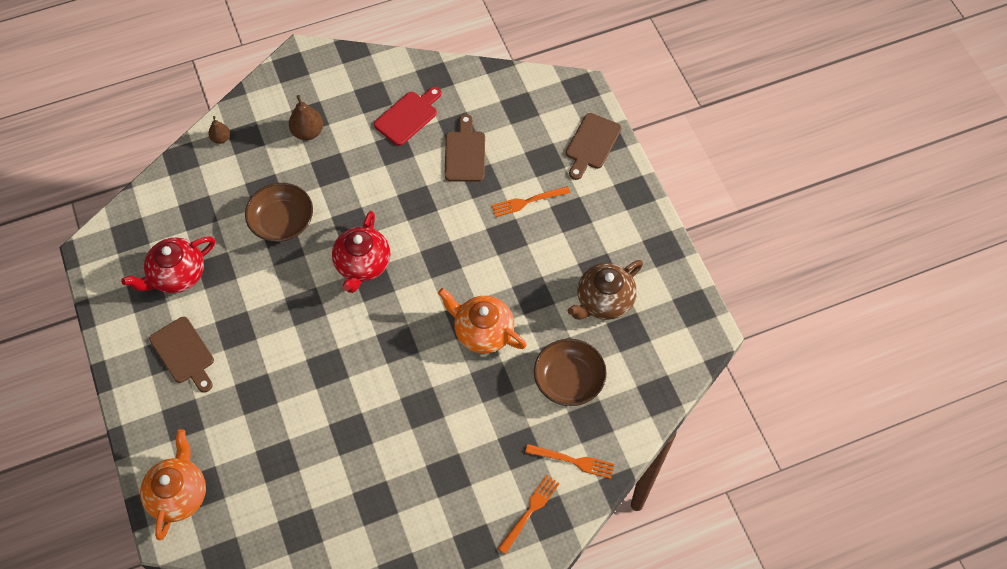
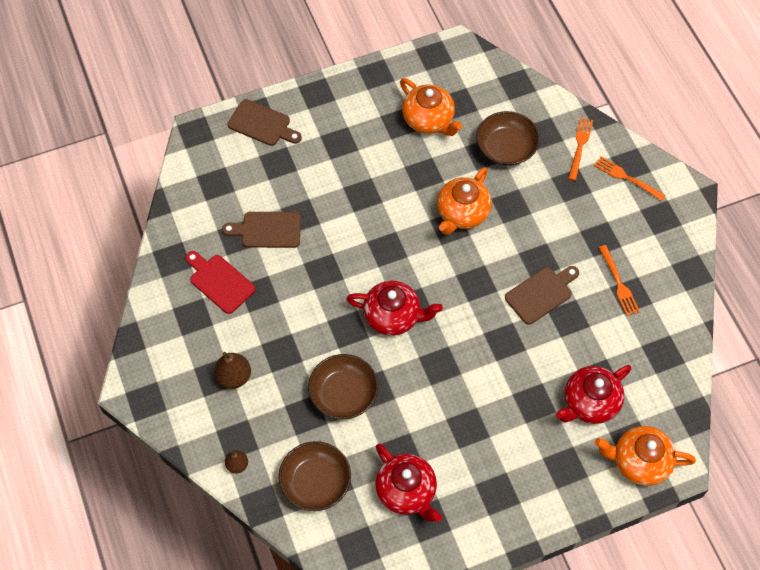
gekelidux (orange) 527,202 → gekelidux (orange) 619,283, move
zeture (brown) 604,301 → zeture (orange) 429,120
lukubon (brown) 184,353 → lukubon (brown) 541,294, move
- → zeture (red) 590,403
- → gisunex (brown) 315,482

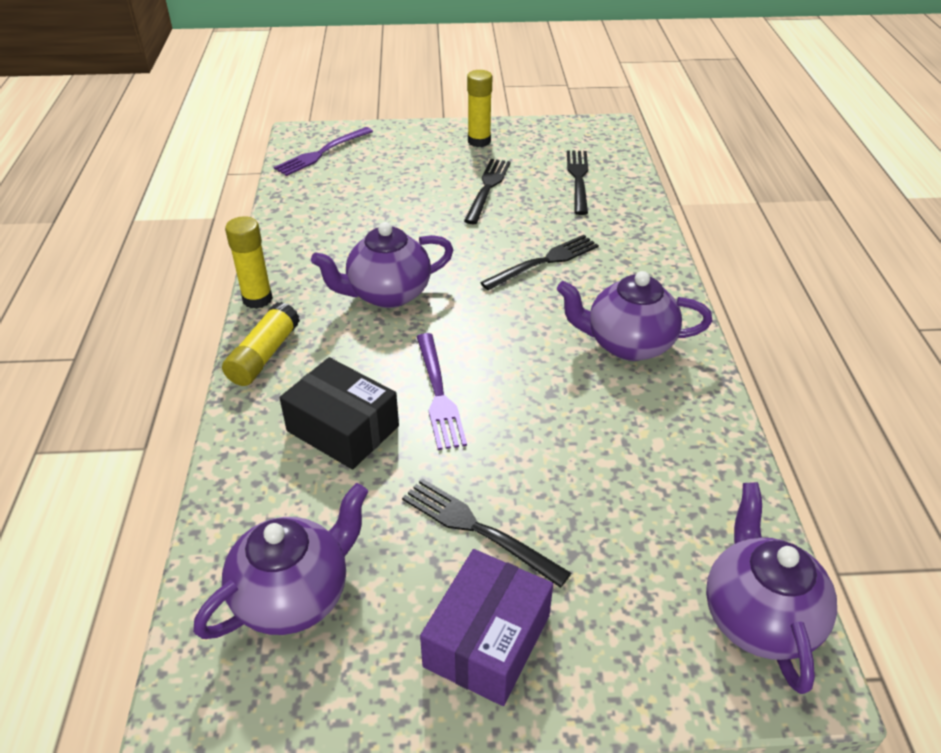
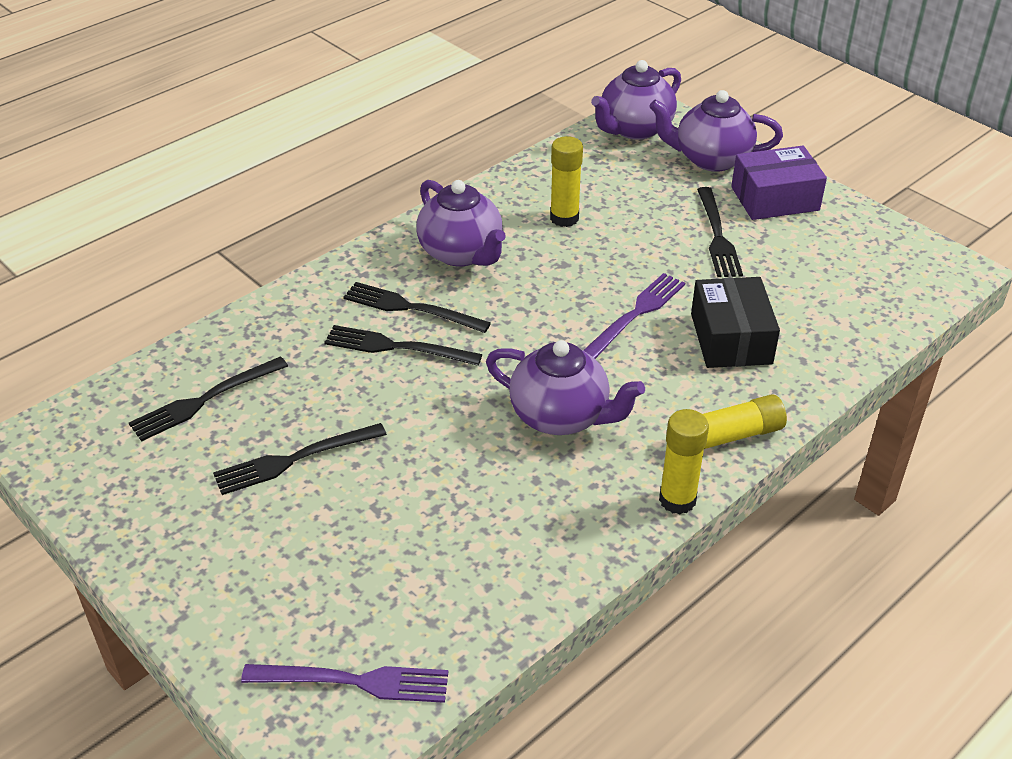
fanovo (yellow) 479,141 → fanovo (yellow) 564,218, move
zeture (purple) 294,595 → zeture (purple) 710,159, move
- → gekelidux (black) 409,308

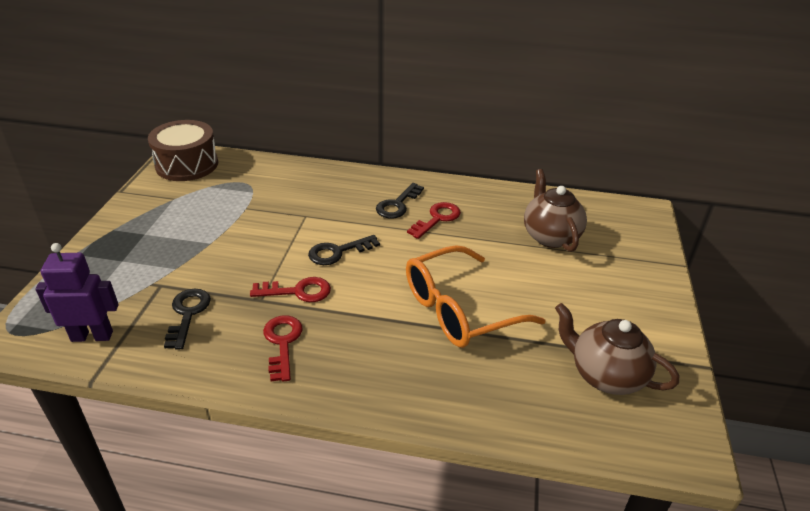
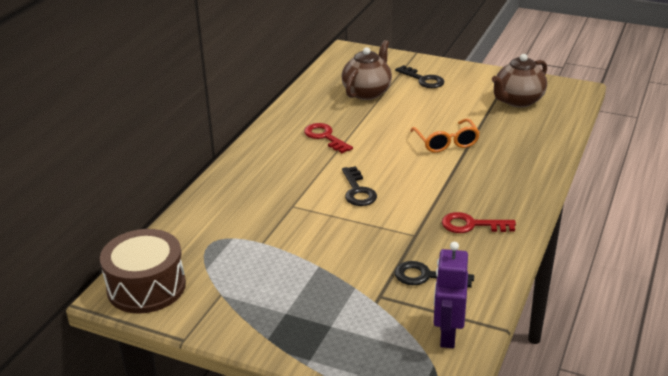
zeture (brown) 550,236 → zeture (brown) 367,92, 120 degrees clockwise
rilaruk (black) 397,205 → rilaruk (black) 423,80, move
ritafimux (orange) 459,309 → ritafimux (orange) 446,142, x0.62
rilaruk (red) 298,291 → -

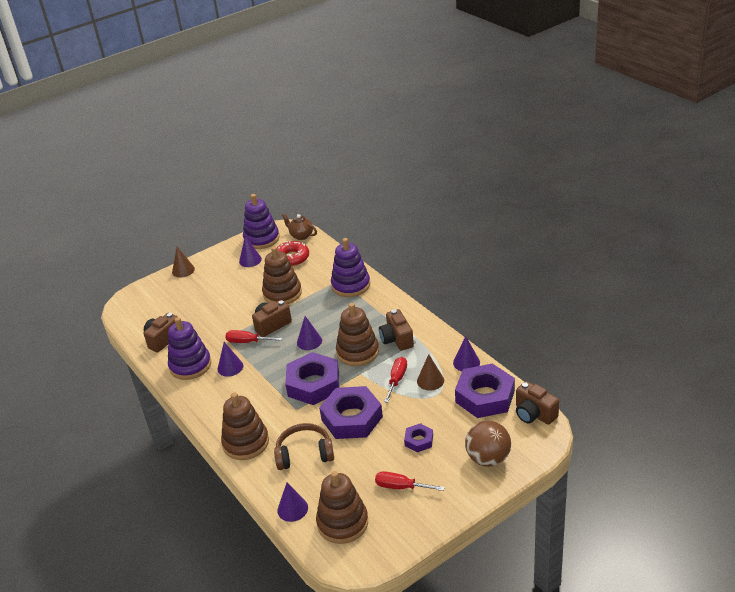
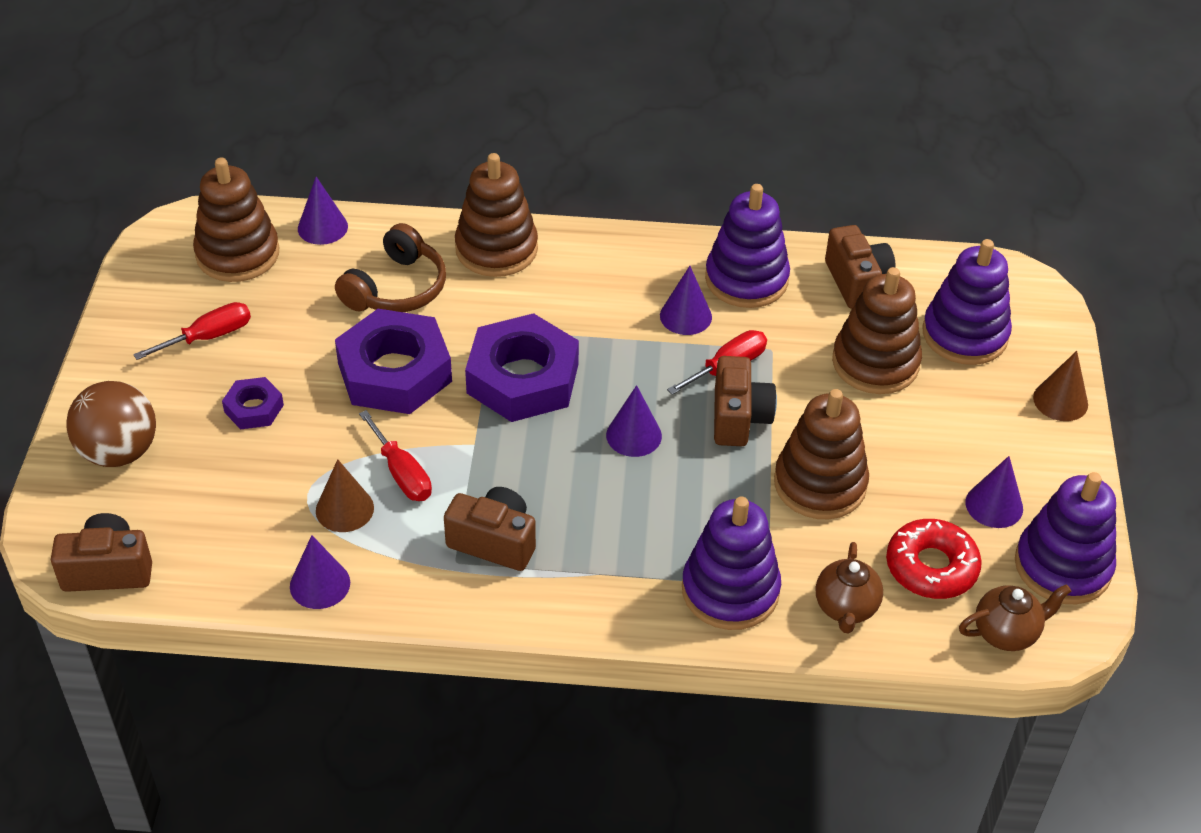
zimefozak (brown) 357,352 → zimefozak (brown) 875,363, move
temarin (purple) 485,396 → -
- → zimefozak (purple) 964,334
- → zeture (brown) 846,608

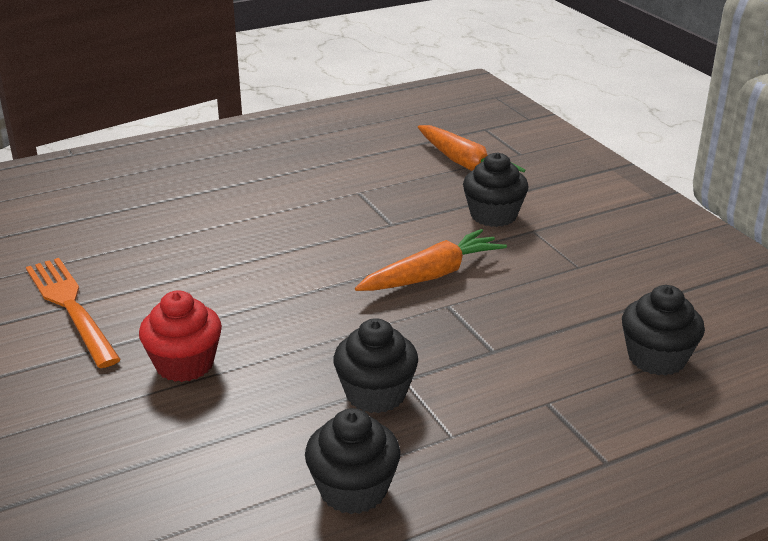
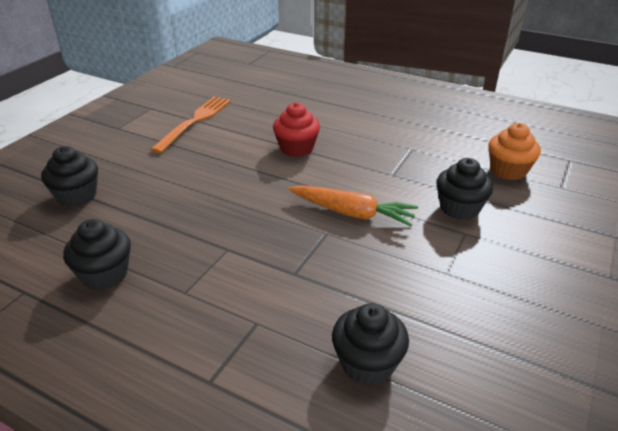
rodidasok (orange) 464,164 → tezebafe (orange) 508,170
tezebafe (red) 184,364 → tezebafe (red) 296,148, move
tezebafe (black) 376,394 → tezebafe (black) 77,196, move

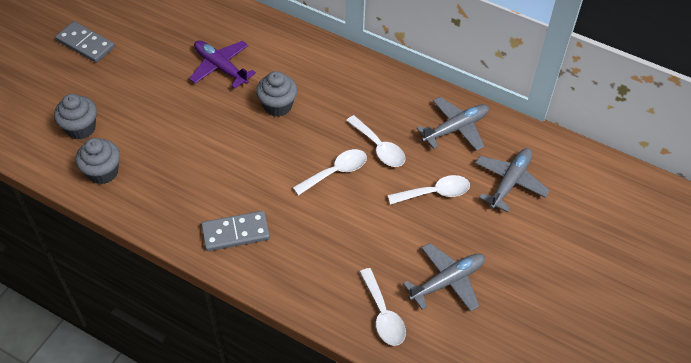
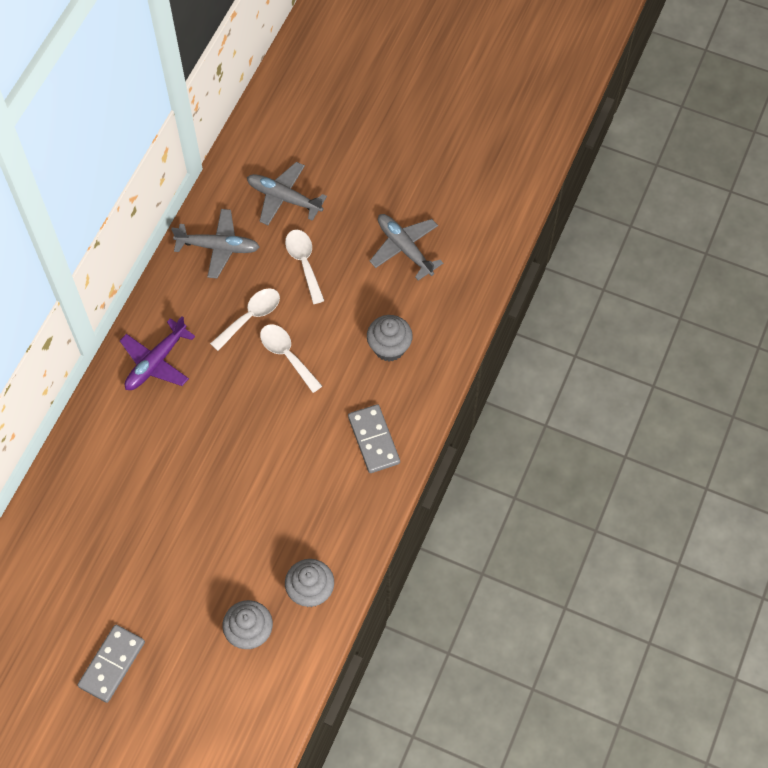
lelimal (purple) 220,67 → lelimal (purple) 156,362, move
tezebafe (grey) 278,106 → tezebafe (grey) 389,347, move
lelimal (grey) 455,128 → lelimal (grey) 218,247, 135 degrees clockwise
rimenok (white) 383,315 → -

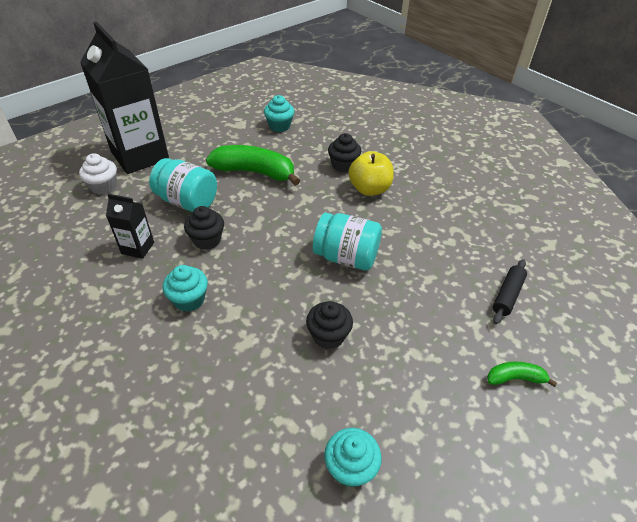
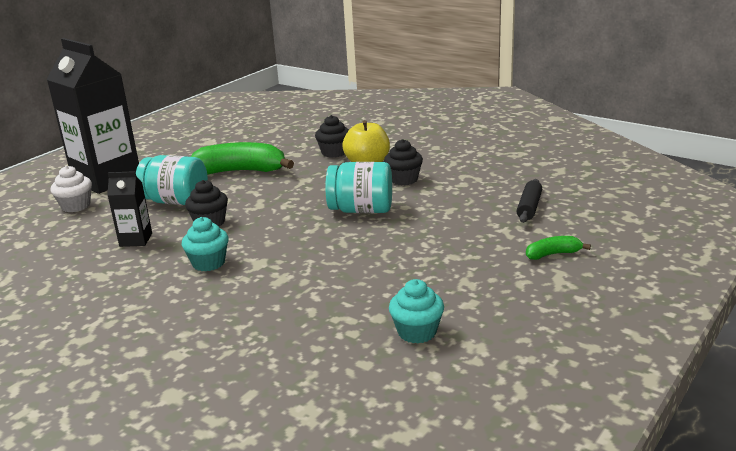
tezebafe (turquoise) 279,126 → -
tezebafe (black) 328,336 → tezebafe (black) 404,179, move

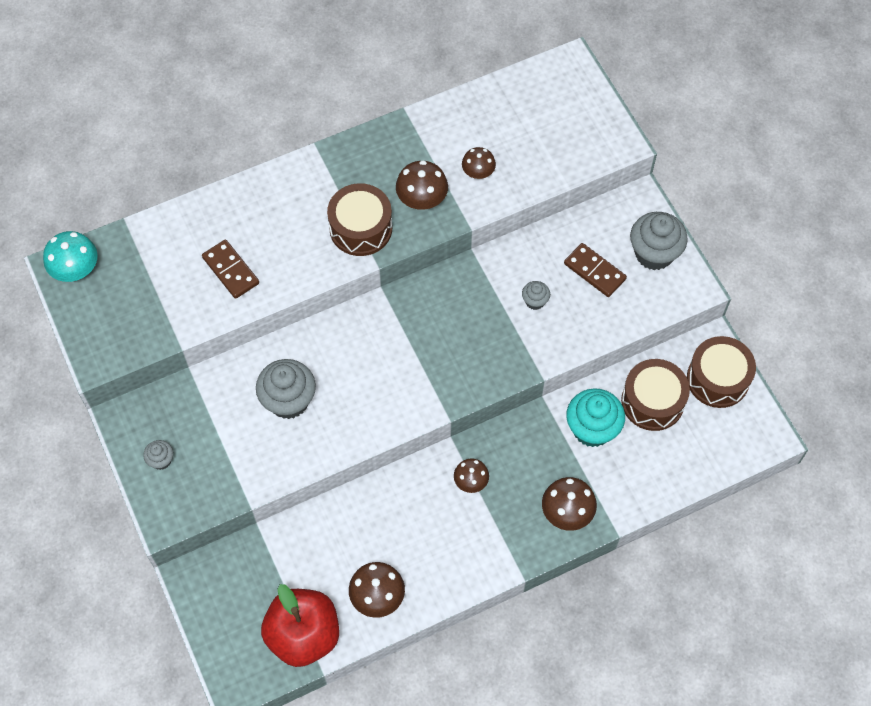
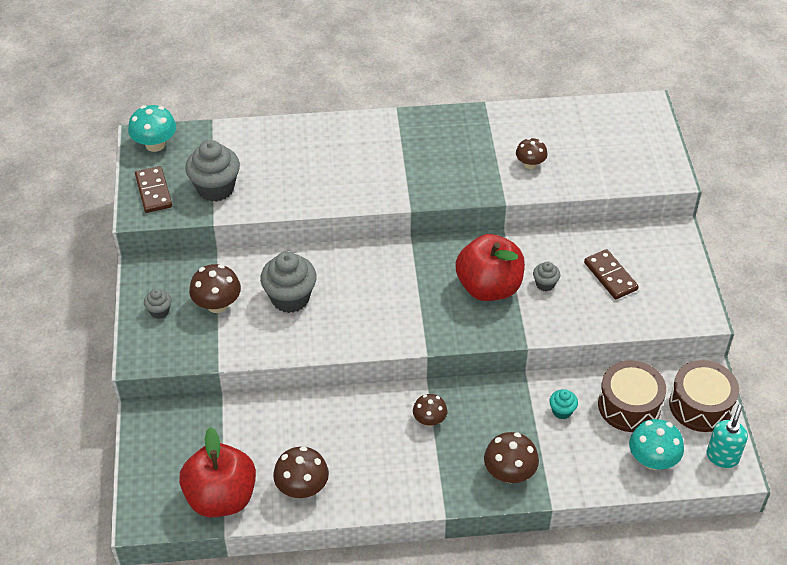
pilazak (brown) 422,199 → pilazak (brown) 217,304, move
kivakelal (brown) 361,228 → -
tezebafe (grey) 654,253 → tezebafe (grey) 215,188, move
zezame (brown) 230,270 → zezame (brown) 153,191, move
tezebafe (turquoise) 592,429 → tezebafe (turquoise) 562,411, x0.49
- → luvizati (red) 489,287
- → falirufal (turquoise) 722,457
- → pilazak (turquoise) 652,460

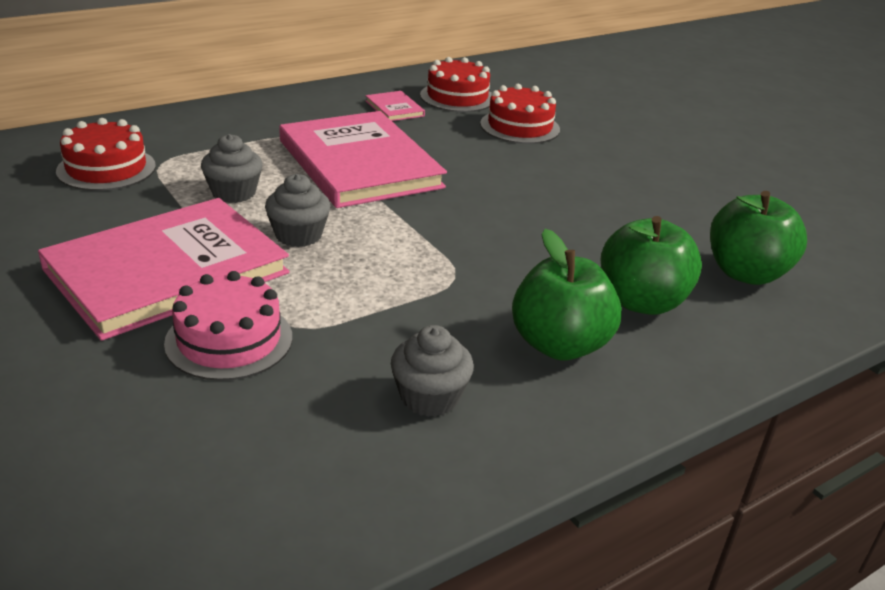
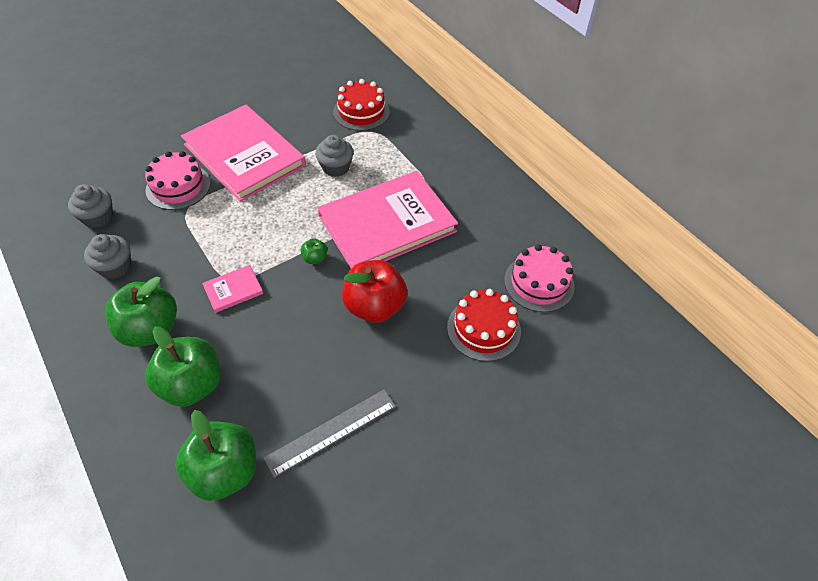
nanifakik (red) 457,97 → nanifakik (pink) 539,283
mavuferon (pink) 394,108 → mavuferon (pink) 233,290, move
tezebafe (grey) 298,235 → tezebafe (grey) 98,217, move
- → luvizati (green) 315,258
- → luvizati (red) 375,307
- → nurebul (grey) 331,431

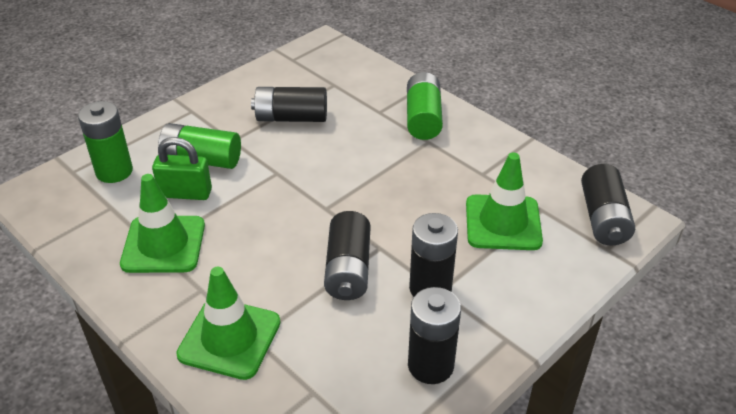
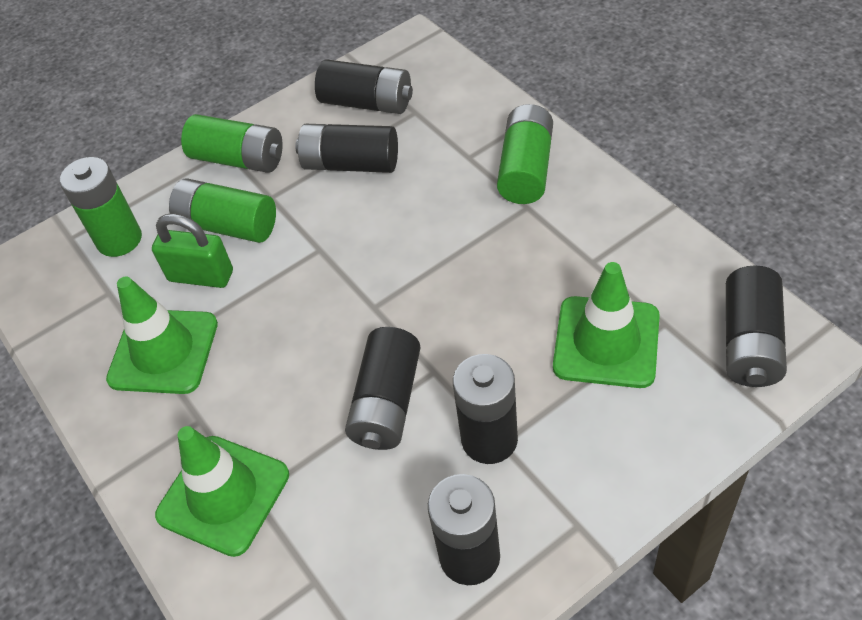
- → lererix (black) 367,103
- → lererix (green) 239,159

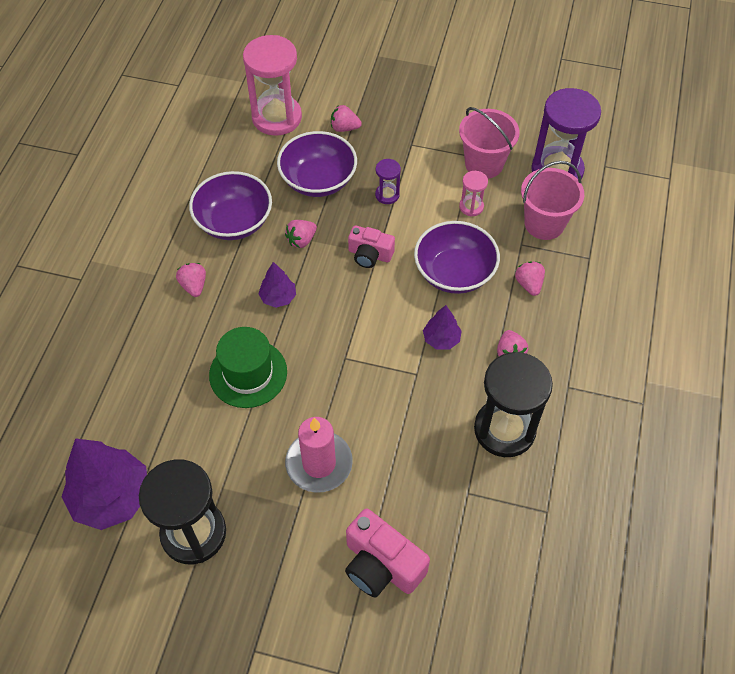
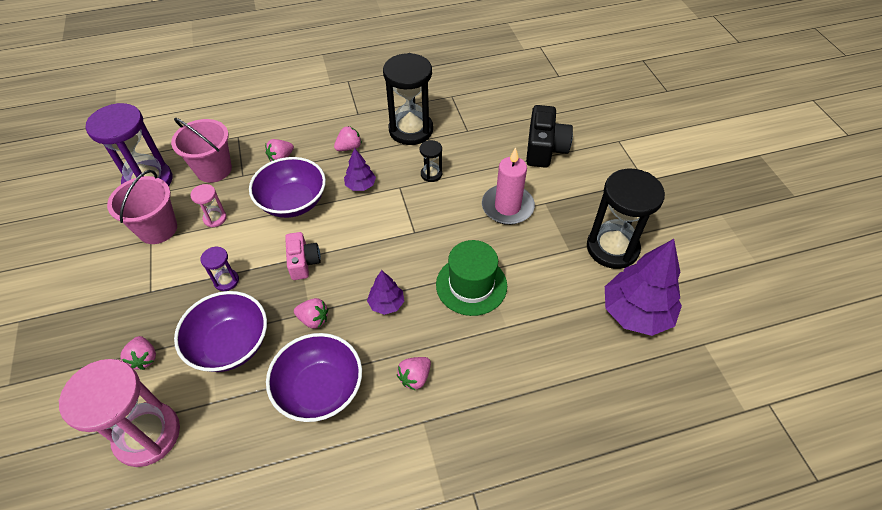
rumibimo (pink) 381,565 → rumibimo (black) 544,148
- → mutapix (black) 431,174

